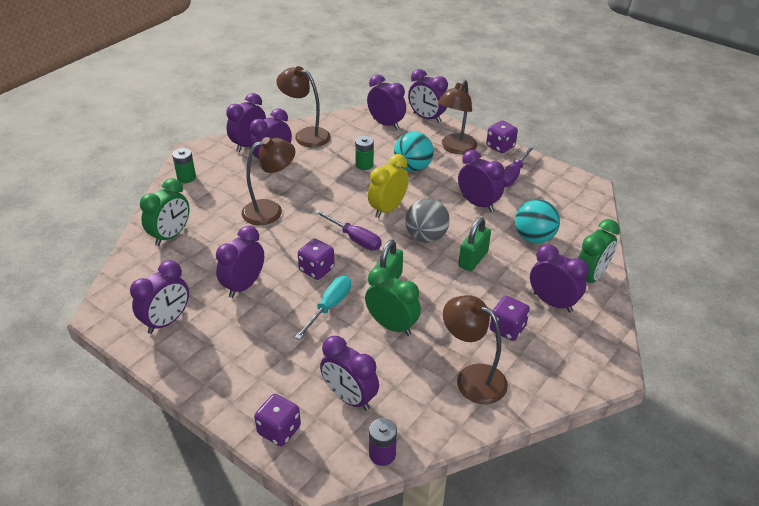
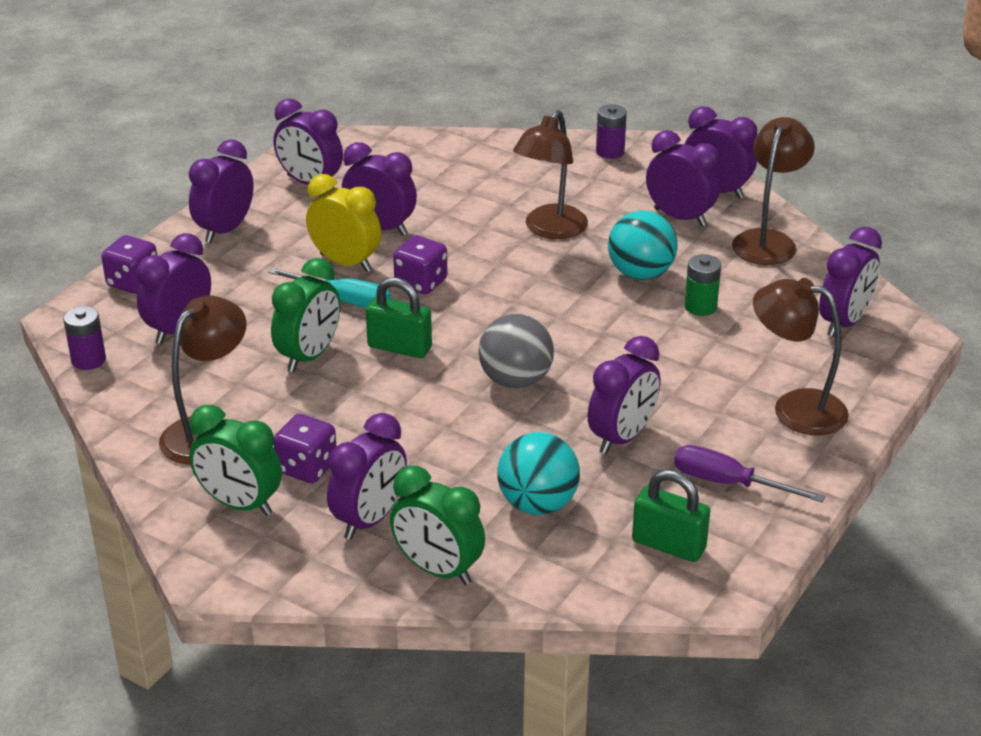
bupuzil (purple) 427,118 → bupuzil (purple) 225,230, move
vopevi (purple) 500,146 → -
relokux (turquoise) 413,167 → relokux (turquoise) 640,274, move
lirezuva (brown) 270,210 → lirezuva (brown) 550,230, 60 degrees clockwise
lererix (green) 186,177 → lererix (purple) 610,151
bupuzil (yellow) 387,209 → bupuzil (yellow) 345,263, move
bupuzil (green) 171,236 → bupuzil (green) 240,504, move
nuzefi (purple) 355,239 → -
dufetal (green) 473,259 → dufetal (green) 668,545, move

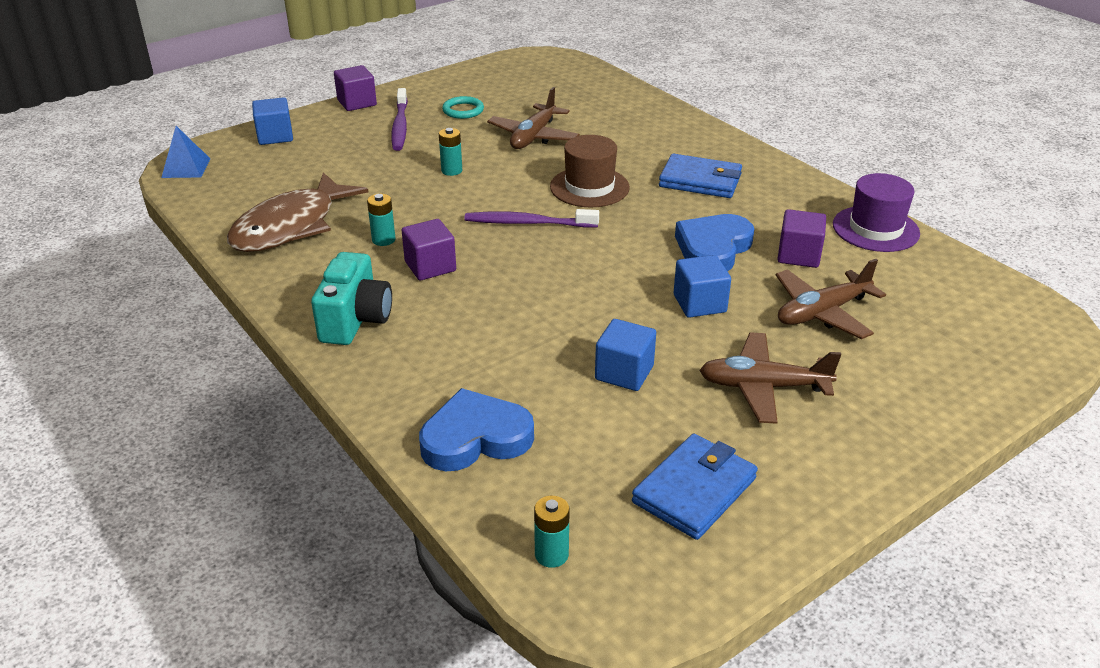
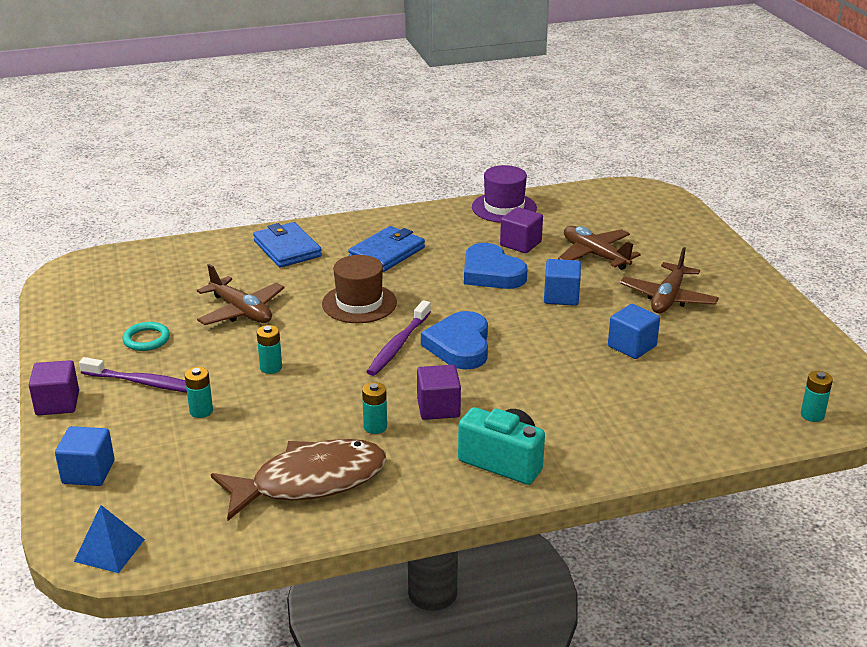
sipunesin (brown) 291,226 → sipunesin (brown) 310,481, 75 degrees counterclockwise
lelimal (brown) 822,312 → lelimal (brown) 595,255, 150 degrees clockwise
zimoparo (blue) 475,438 → zimoparo (blue) 459,346, move
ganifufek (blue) 694,490 → ganifufek (blue) 287,249, move
- → lererix (turquoise) 201,411

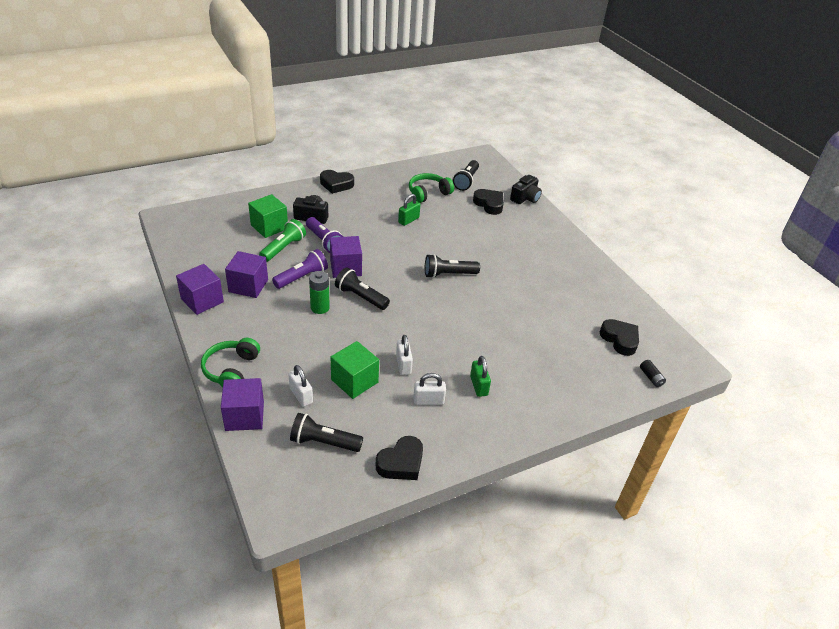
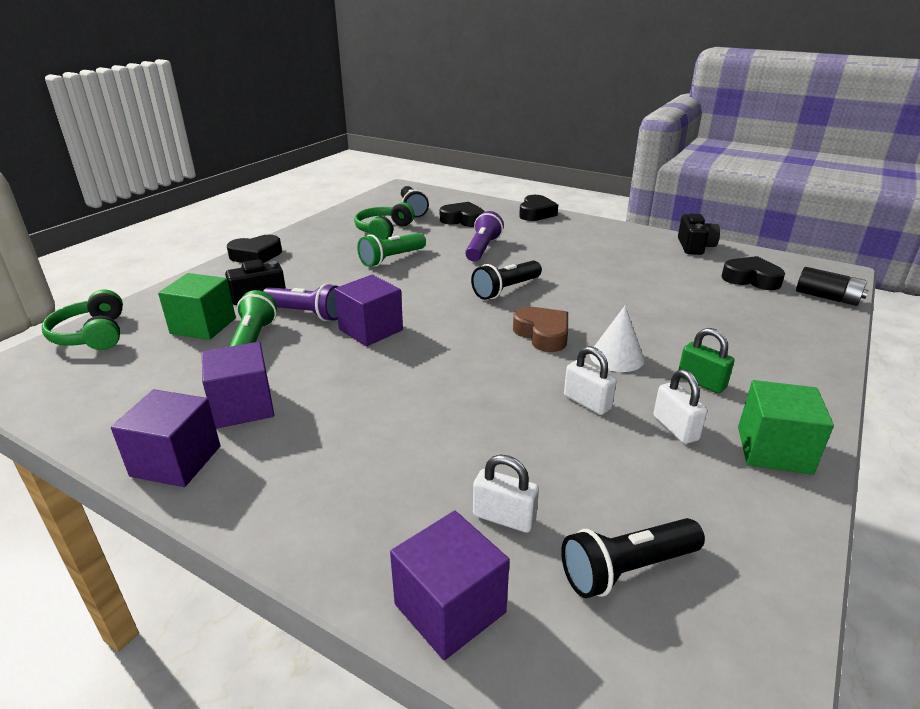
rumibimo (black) 525,198 → rumibimo (black) 695,246, move
dufetal (green) 408,220 → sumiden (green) 392,259
sumiden (purple) 302,277 → sumiden (purple) 482,248, move
sumiden (black) 360,297 → -
lererix (green) 320,308 → -
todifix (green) 231,370 → todifix (green) 92,335, move
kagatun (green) 354,381 → kagatun (green) 774,450, move
lererix (black) 651,377 → lererix (black) 827,297, x1.59
dufetal (white) 428,400 → dufetal (white) 675,428, 75 degrees counterclockwise
zimoparo (black) 401,463 → zimoparo (black) 536,213, move
- → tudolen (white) 616,357
- → zimoparo (brown) 543,334

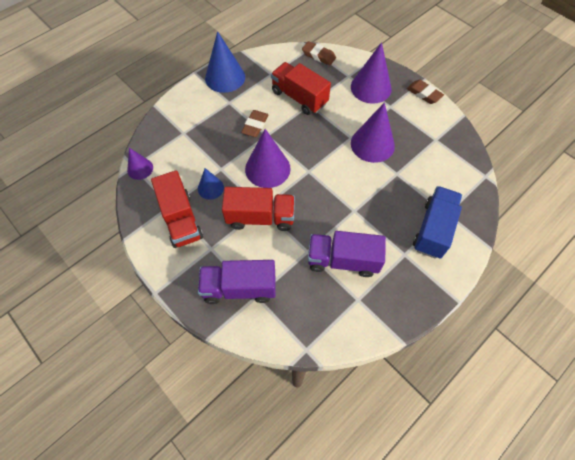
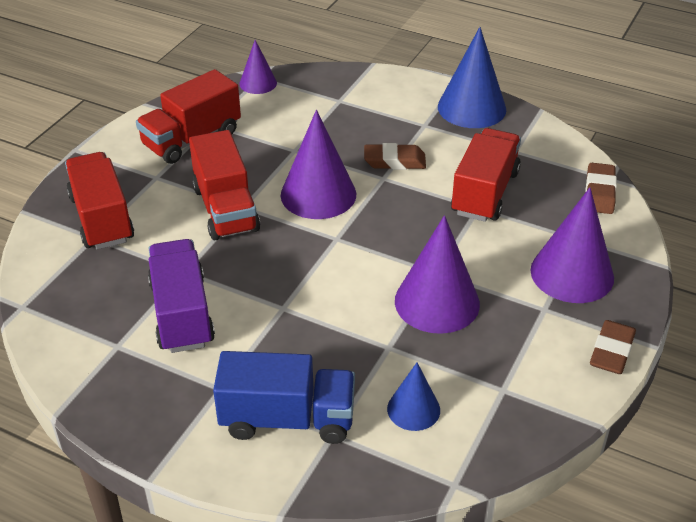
tudolen (blue) 210,188 → tudolen (blue) 413,409, move
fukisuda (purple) 239,288 → fukisuda (red) 102,219

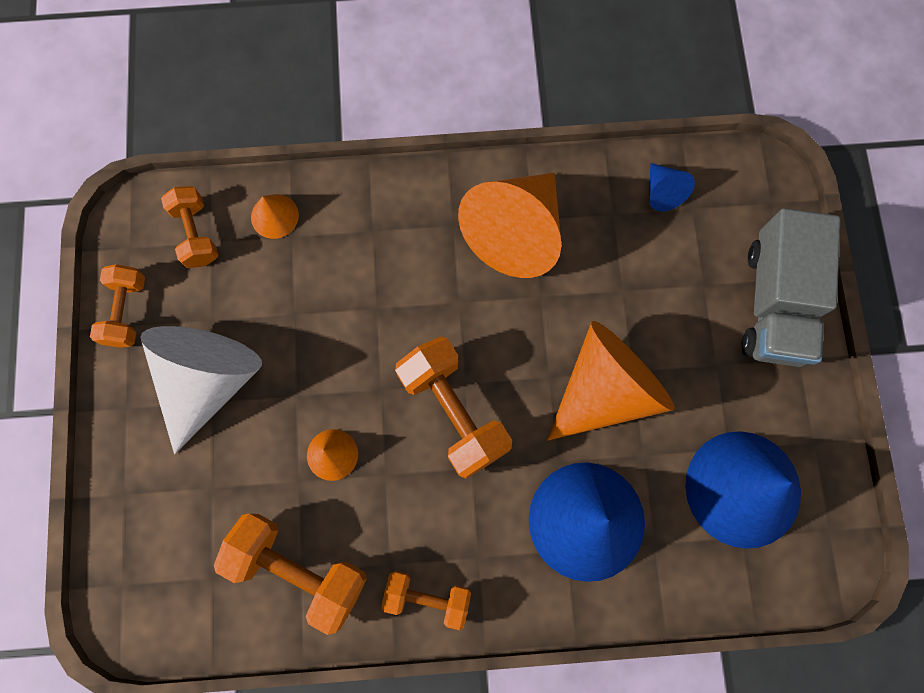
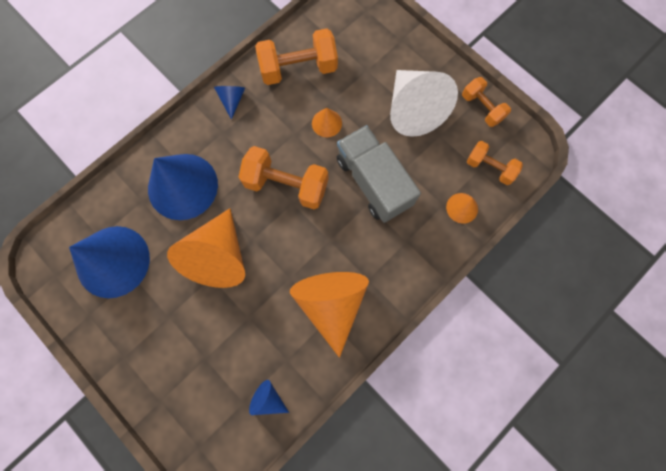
fukisuda (grey) 774,303 → fukisuda (grey) 373,182, move
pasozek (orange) 427,597 → tudolen (blue) 232,100

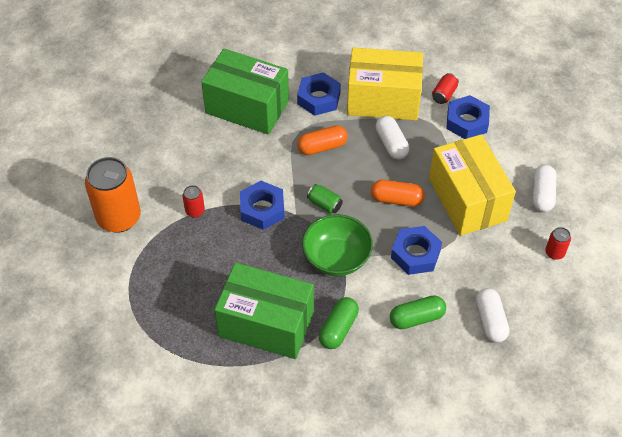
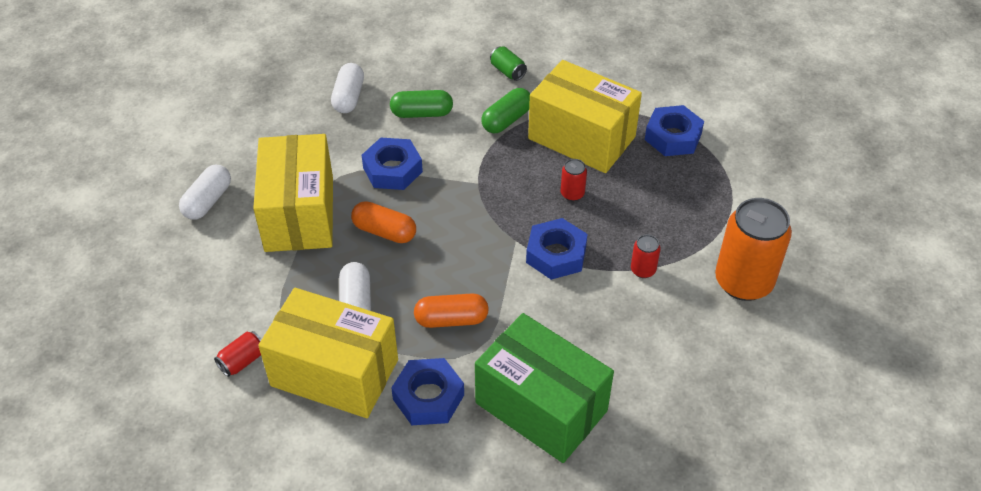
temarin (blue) 467,122 → temarin (blue) 673,137, move
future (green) 324,204 → future (green) 508,71, move
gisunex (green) 336,258 → -
future (red) 554,252 → future (red) 572,194, move
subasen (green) 266,324 → subasen (yellow) 581,138

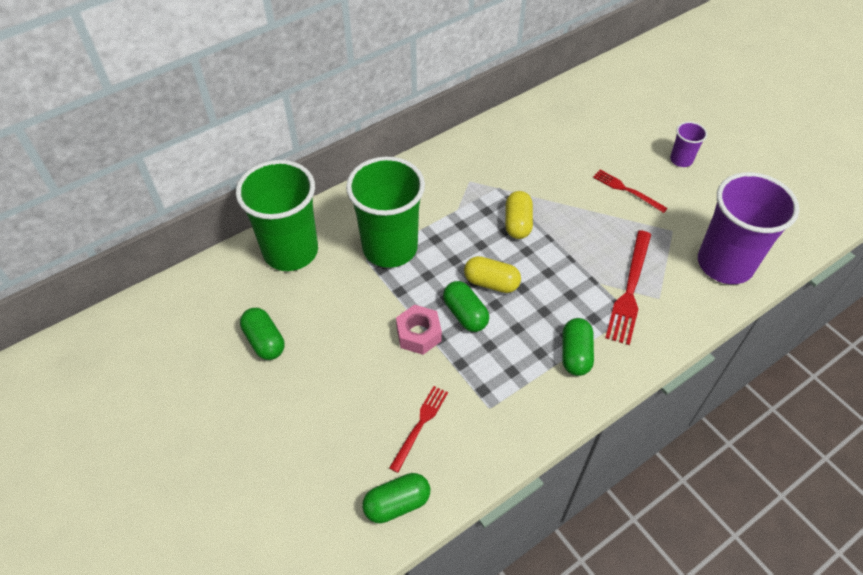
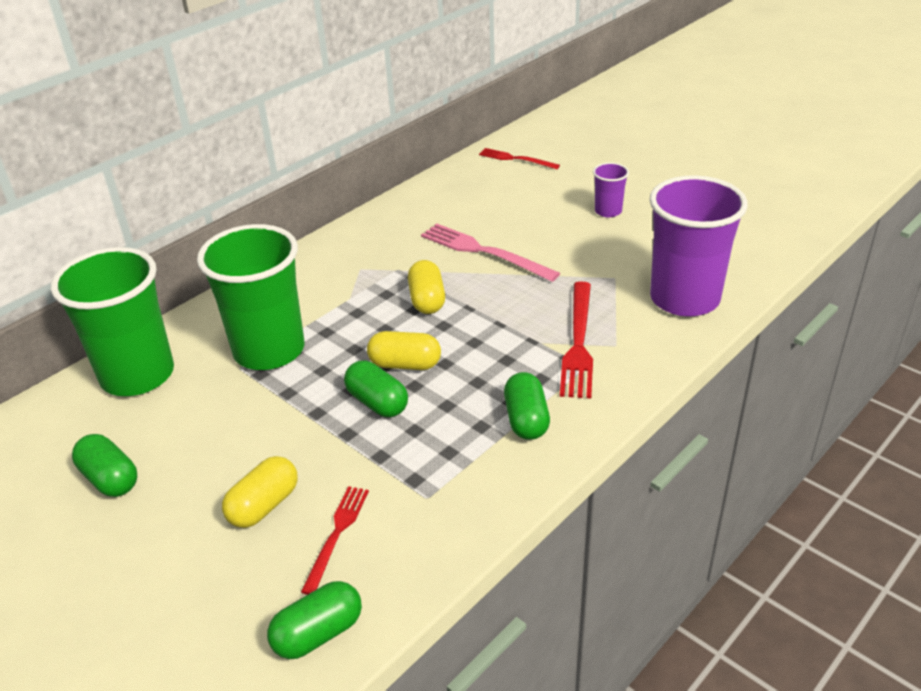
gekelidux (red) 627,190 → gekelidux (red) 516,159, move
temarin (pink) 419,334 → -
- → gekelidux (pink) 484,252
- → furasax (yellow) 264,505

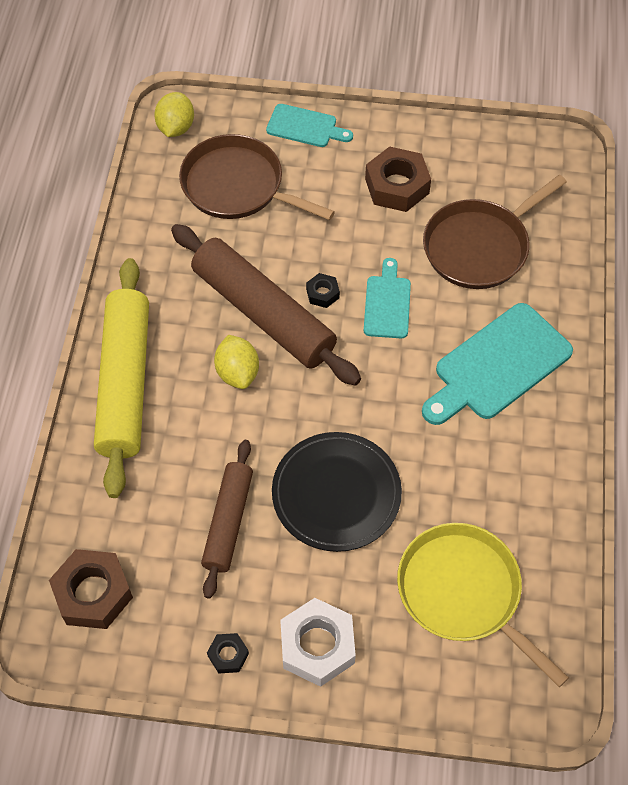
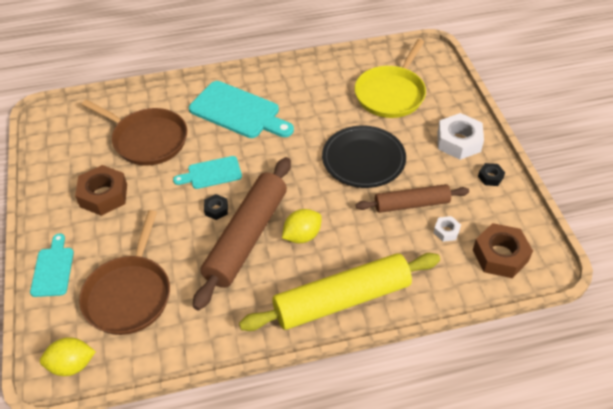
- → temarin (white) 446,231

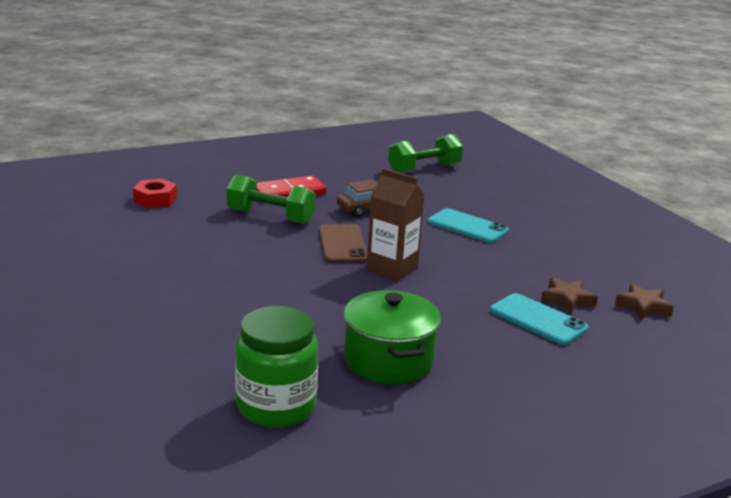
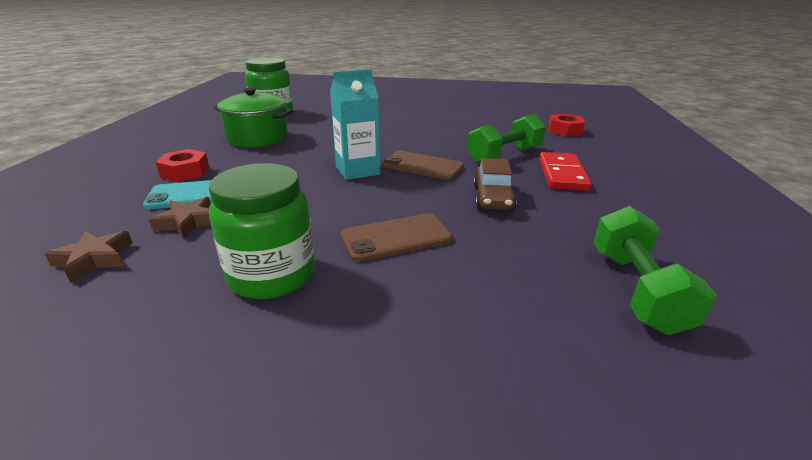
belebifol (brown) 392,268 → belebifol (turquoise) 357,170
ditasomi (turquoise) 467,226 → ditasomi (brown) 396,237
- → temarin (red) 185,172
- → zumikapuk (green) 272,275

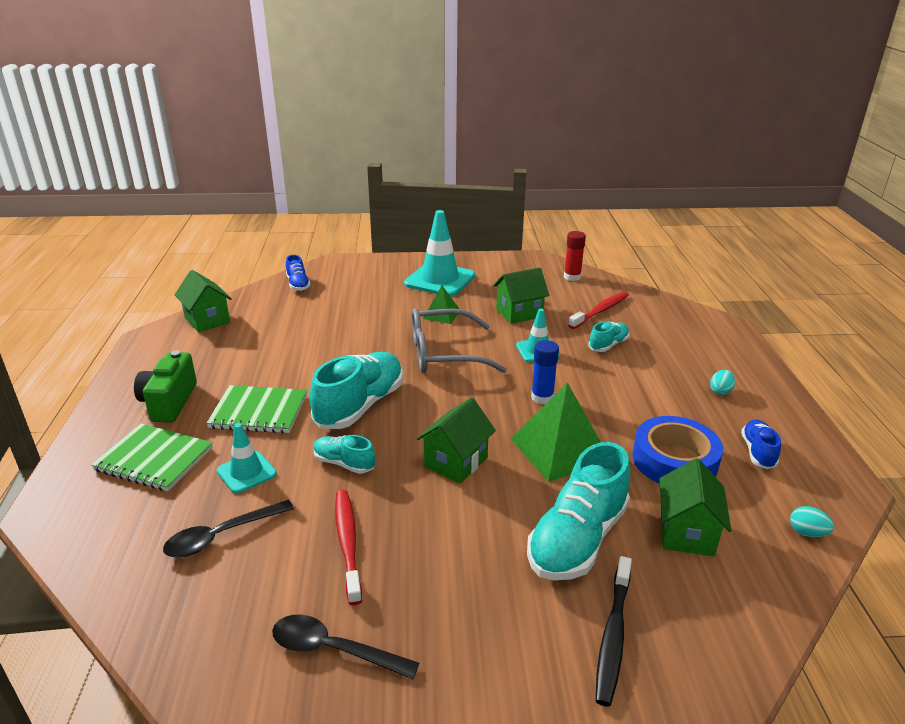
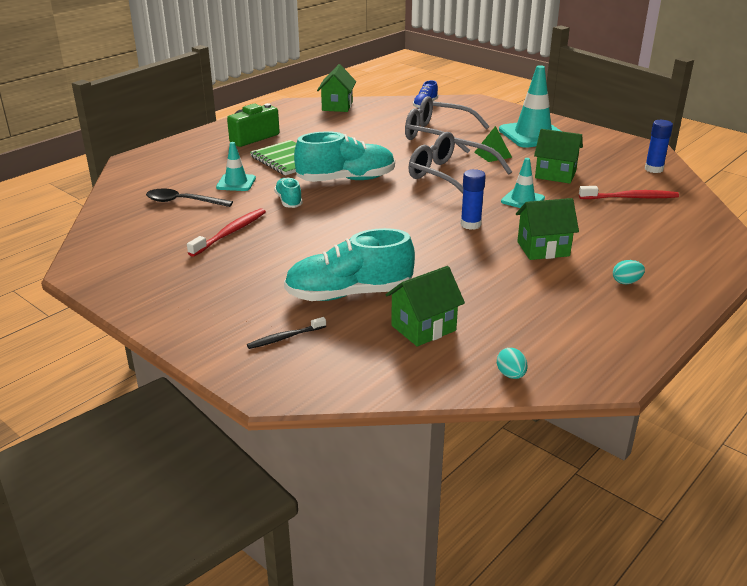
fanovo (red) 572,277 → fanovo (blue) 653,169
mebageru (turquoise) 608,345 → -
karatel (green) 559,449 → -
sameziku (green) 456,462 → sameziku (green) 543,249, move
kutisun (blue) 674,460 → -
mebageru (blue) 758,452 → -
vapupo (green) 154,459 → -
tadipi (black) 613,635 → tadipi (black) 285,337, x0.63
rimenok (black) 333,649 → -
- → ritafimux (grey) 437,135

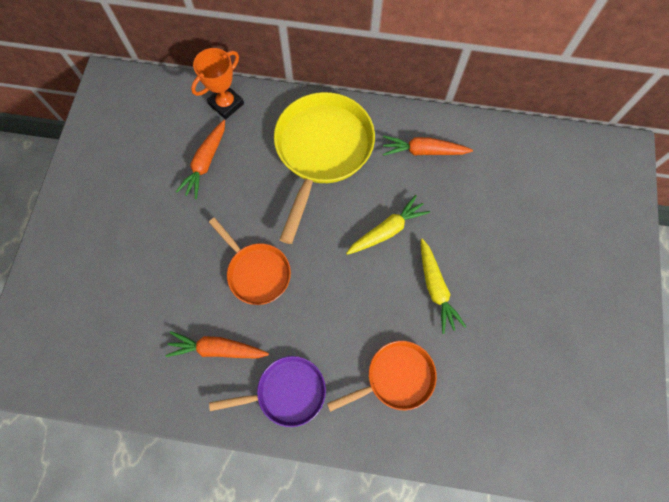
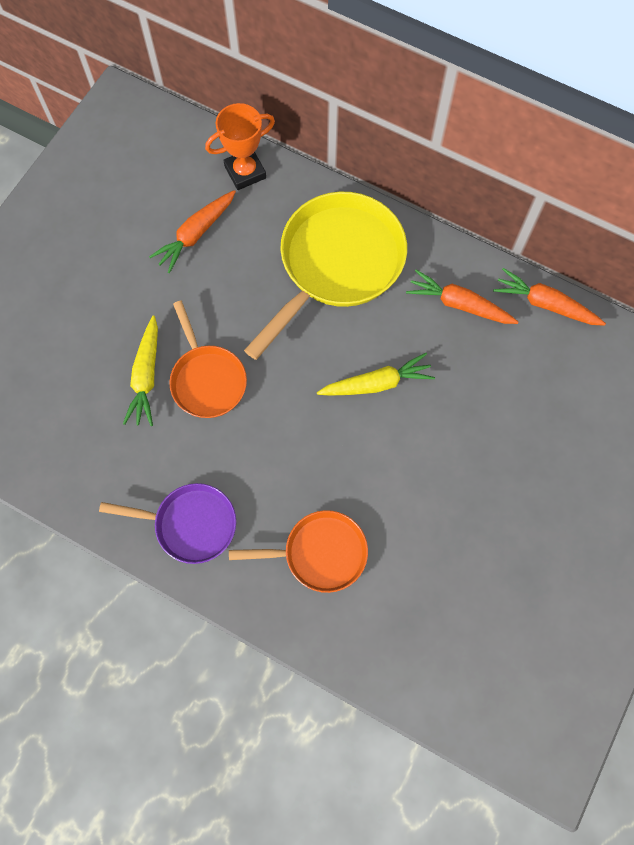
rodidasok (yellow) 435,288 → rodidasok (yellow) 146,376, move
rodidasok (orange) 217,349 → rodidasok (orange) 545,304, move

